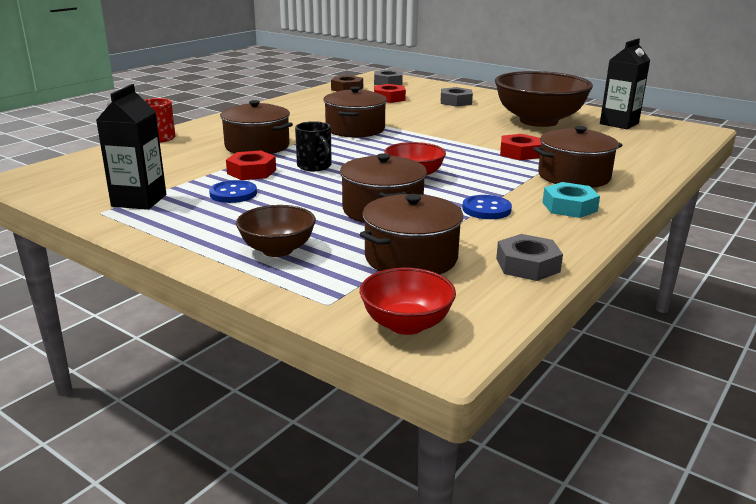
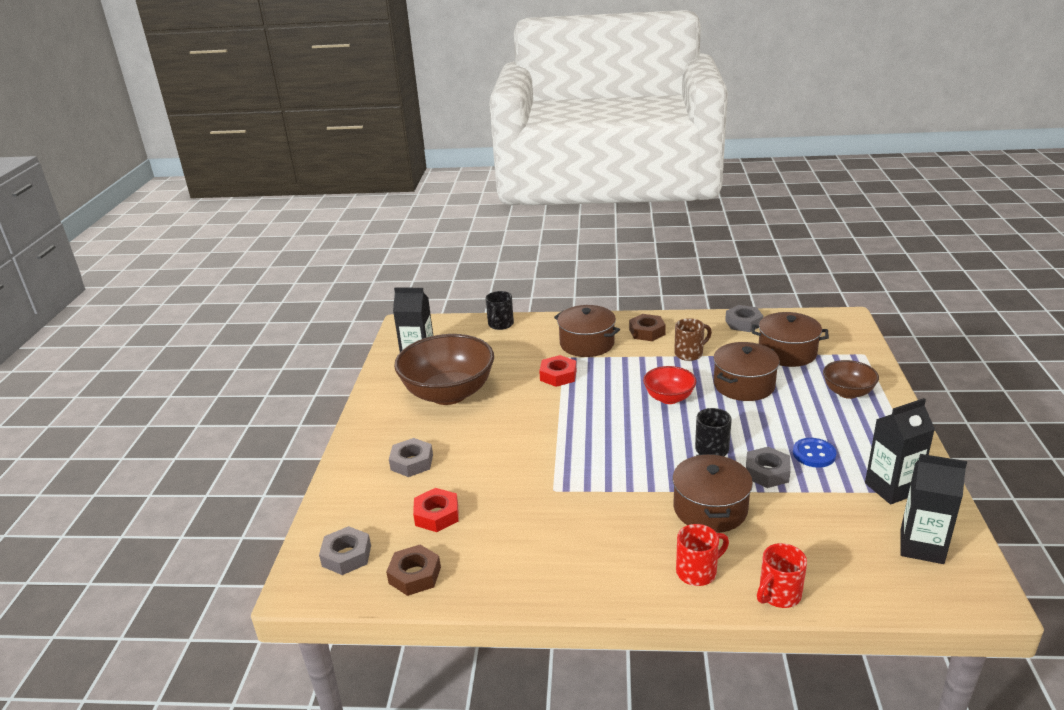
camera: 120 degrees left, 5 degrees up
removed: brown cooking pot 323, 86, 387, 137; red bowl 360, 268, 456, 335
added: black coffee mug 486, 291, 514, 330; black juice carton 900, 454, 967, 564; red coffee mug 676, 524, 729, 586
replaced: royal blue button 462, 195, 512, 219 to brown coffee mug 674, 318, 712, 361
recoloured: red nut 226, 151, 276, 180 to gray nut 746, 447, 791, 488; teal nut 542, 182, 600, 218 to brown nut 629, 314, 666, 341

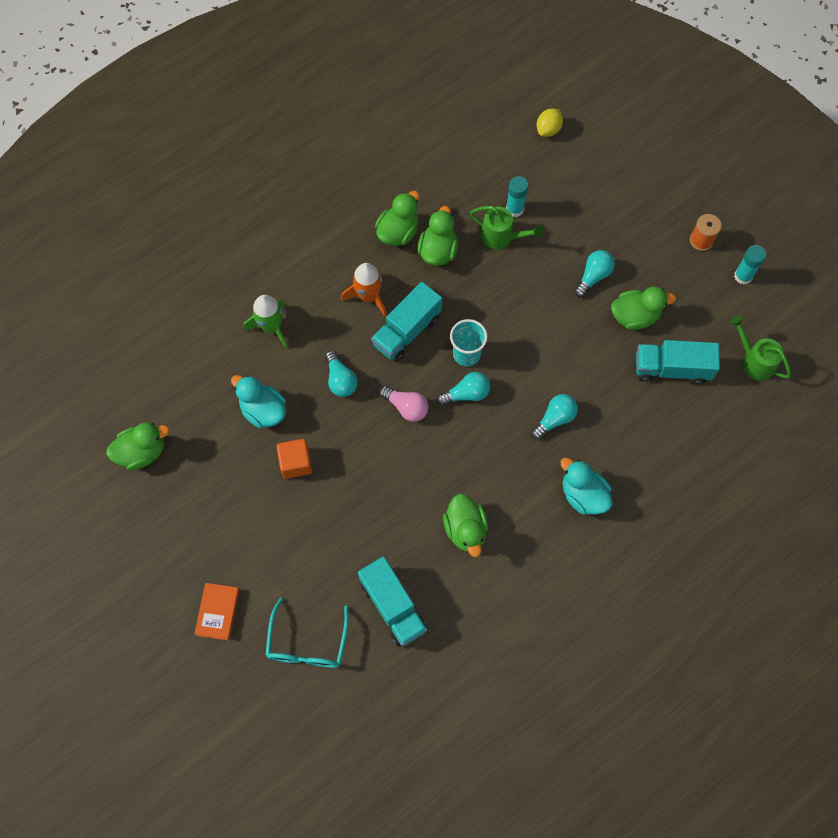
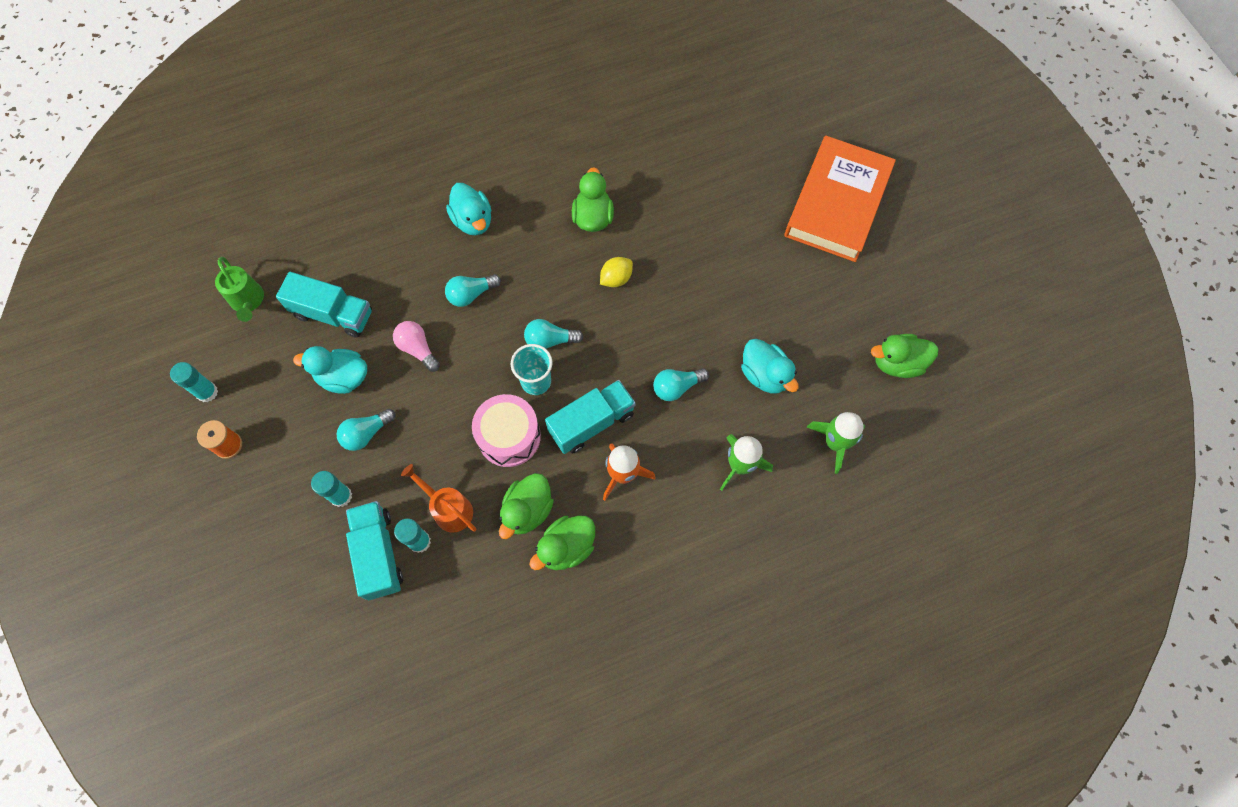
camera: 165 degrees left, 0 degrees up
removed: orange solid cube 276, 439, 312, 479; teal glasses 265, 597, 349, 668
added: pink snare drum 472, 394, 541, 467; green toy rocket 807, 412, 865, 474; teal glue stick 311, 471, 352, 507
moved: golden citrus fruit 537, 109, 563, 137 to 600, 257, 633, 287; pink bulb 379, 386, 429, 422 to 393, 321, 440, 372; teal toy truck 358, 556, 427, 647 to 346, 501, 403, 600
recoloured: green watering pot 470, 206, 543, 249 to orange watering pot 401, 464, 476, 533; green rubber duck 611, 287, 676, 330 to teal rubber duck 293, 346, 367, 394
turned: teal bulb 325, 350, 358, 397 = 653, 368, 709, 401 105 degrees counterclockwise
resized: orange hardcover 194, 583, 240, 641 = 784, 136, 896, 262 x2.35

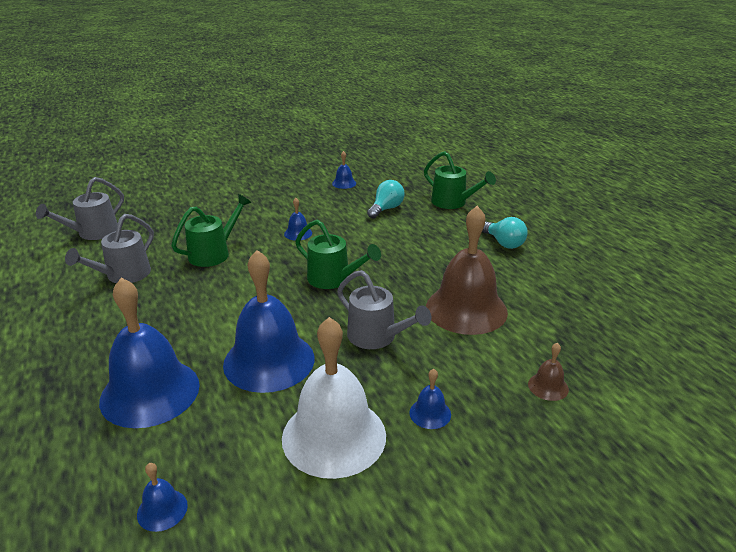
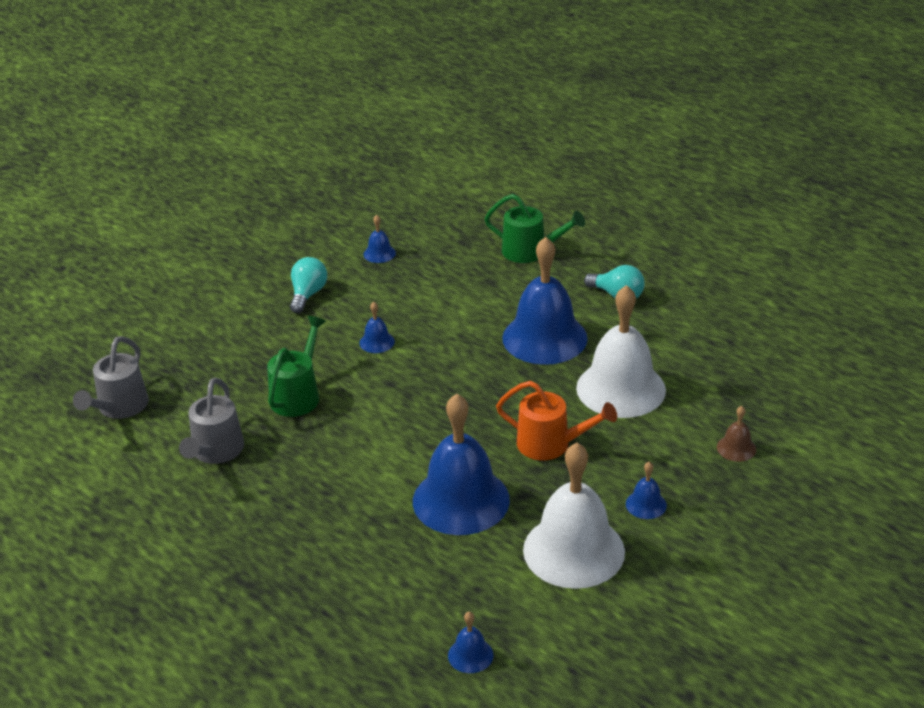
camera: 20 degrees left, 5 degrees up
removed: green watering pot 295, 220, 381, 289
moved: teal bulb 367, 180, 405, 219 to 290, 257, 327, 313; royal blue hand bell 99, 278, 200, 428 to 502, 237, 588, 365
recoloured: brown hand bell 426, 206, 508, 335 to pure white hand bell 576, 285, 666, 418; gray watering pot 337, 270, 431, 349 to orange watering pot 496, 381, 617, 460

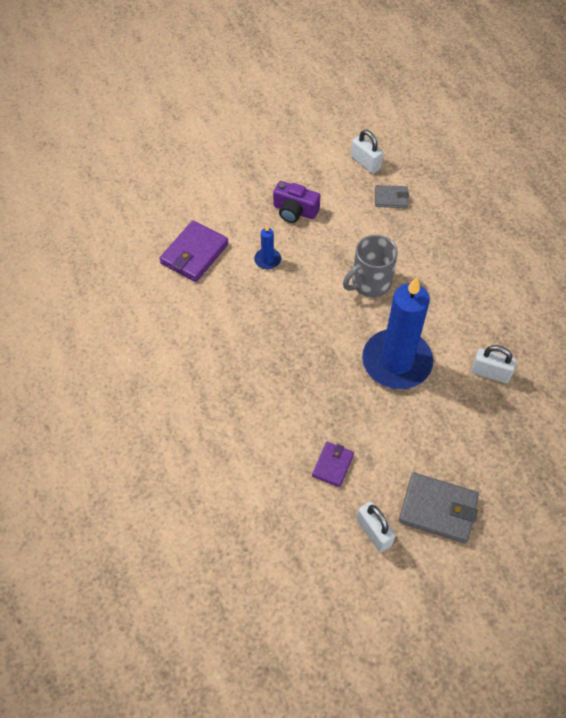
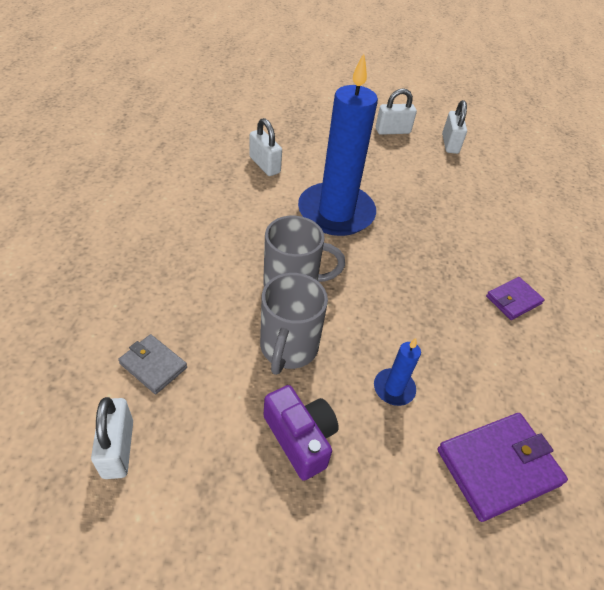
camera: 150 degrees left, 10 degrees down
added: gray coffee mug 260, 273, 328, 375
moved: royal purple billfold 312, 442, 354, 487 to 486, 277, 544, 320
replaced: gray billfold 399, 472, 479, 543 to pure white small lock 376, 88, 417, 135

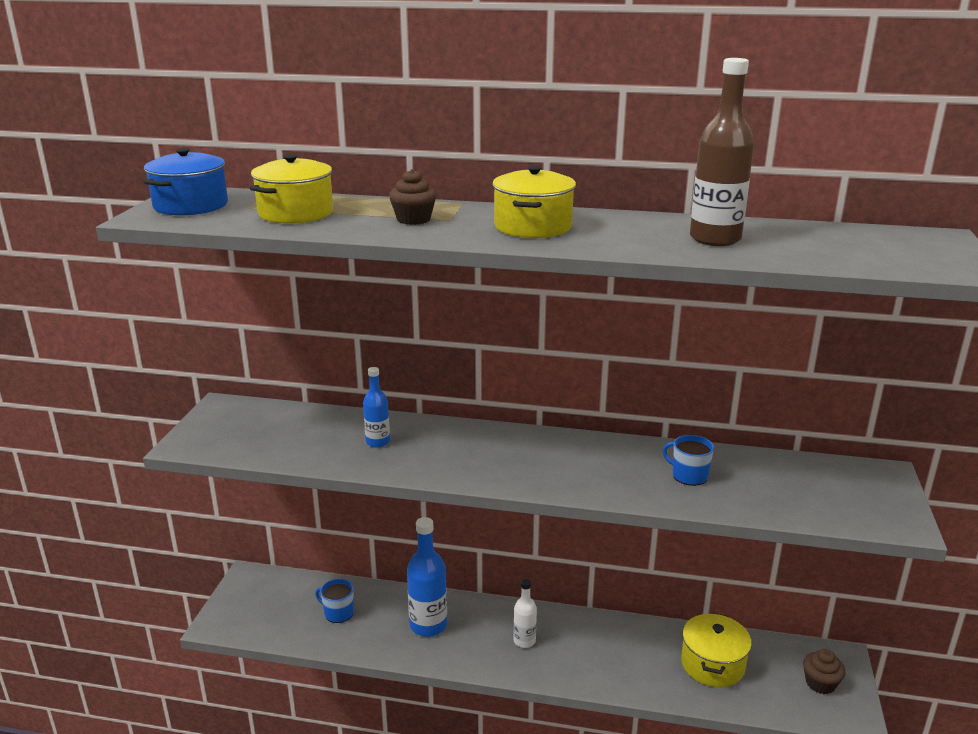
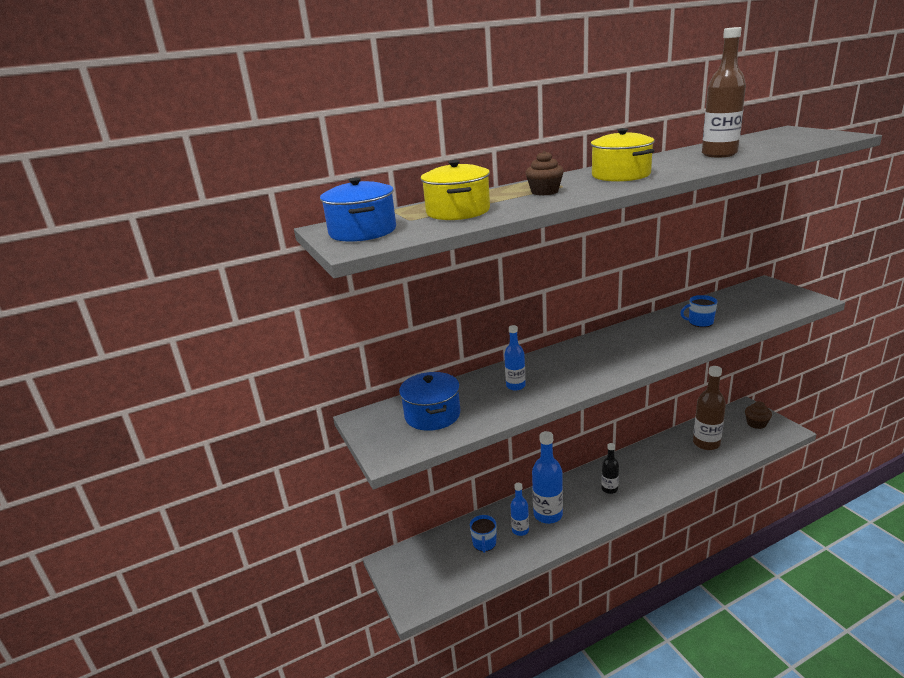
camera: 35 degrees left, 0 degrees up
added: royal blue cooking pot 399, 372, 460, 431; royal blue flask 511, 483, 529, 536
replaced: golden cooking pot 681, 613, 752, 687 to brown flask 693, 366, 726, 450
recoloured: pure white flask 513, 579, 537, 648 to black flask 601, 443, 619, 494
turned: royal blue coffee mug 315, 579, 354, 623 = 470, 515, 496, 553 75 degrees counterclockwise

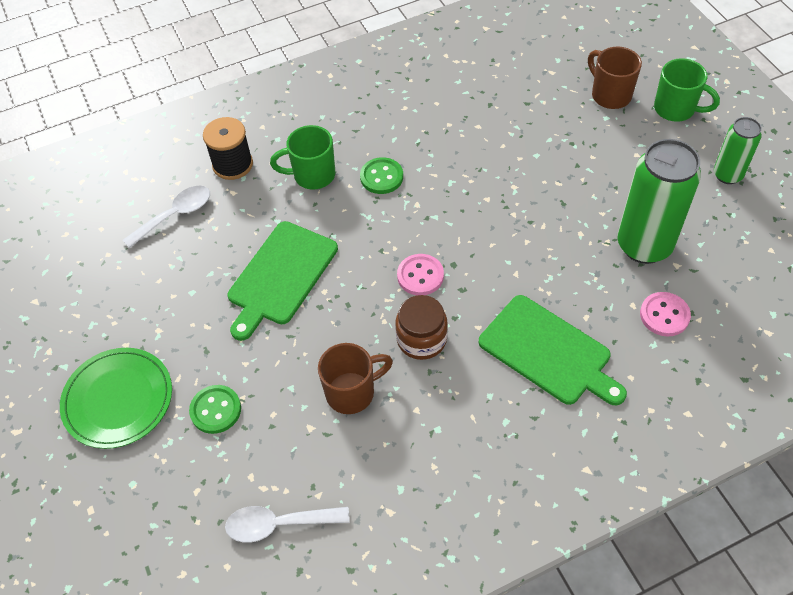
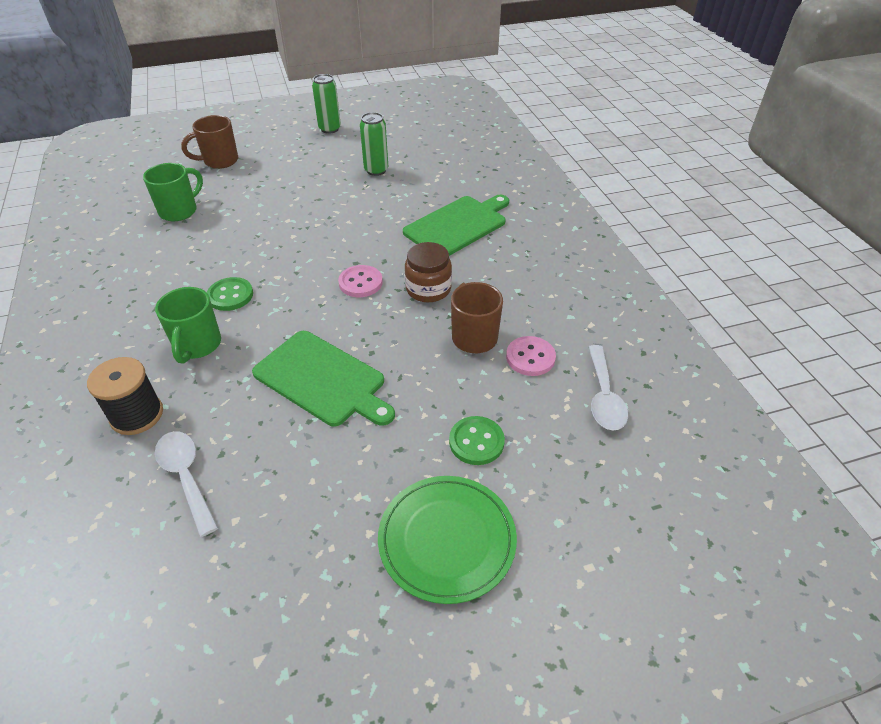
camera: 85 degrees left, 10 degrees down
moved: green coffee mug 654, 58, 720, 122 to 143, 163, 203, 221; pink button 640, 292, 691, 336 to 506, 336, 556, 376
resized: green soda can 617, 139, 701, 264 = 360, 112, 388, 176 x0.56

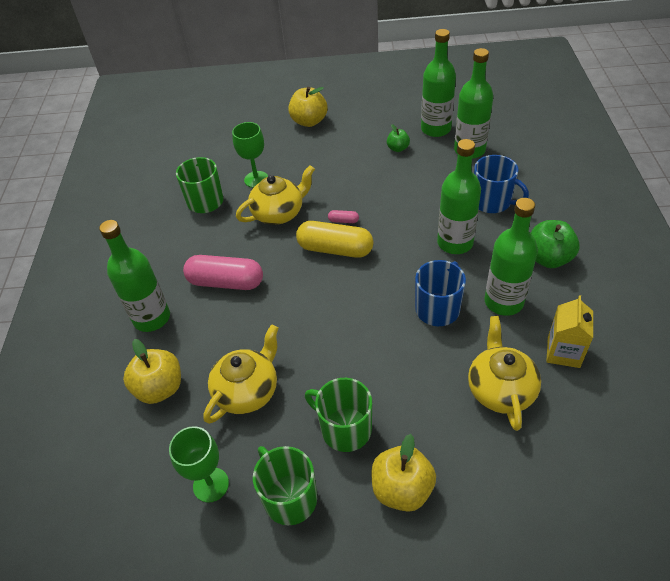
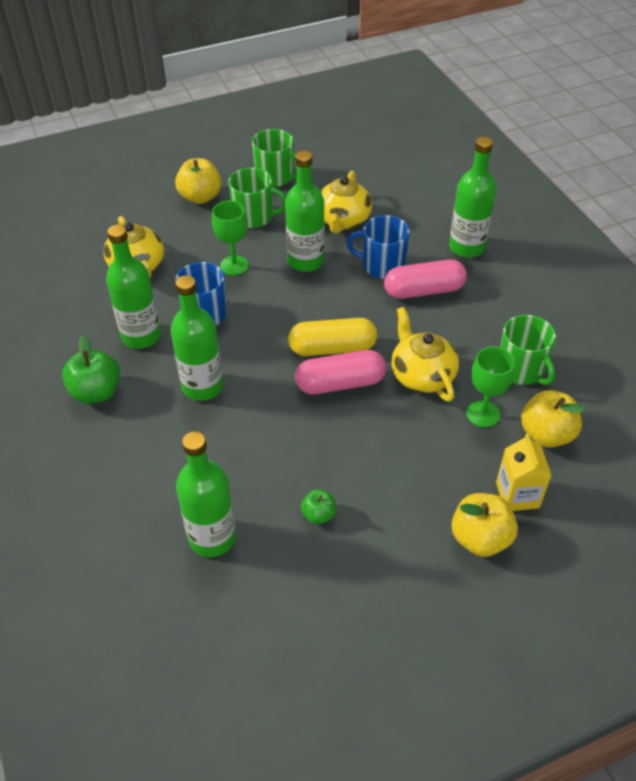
camera: 155 degrees right, 0 degrees up
moved: green flask 421, 29, 456, 137 to 285, 150, 325, 272; royal blue coffee mug 474, 155, 529, 213 to 346, 215, 410, 279; golden juice carton 546, 295, 593, 368 to 496, 433, 552, 511; golden toy apple 123, 339, 181, 404 to 521, 390, 585, 448; green goblet 169, 426, 229, 503 to 212, 201, 249, 276
turned: golden tea pot 236, 165, 315, 225 = 391, 307, 459, 402 120 degrees clockwise
resized: pink pill 328, 210, 359, 223 = 295, 350, 386, 394 x2.38

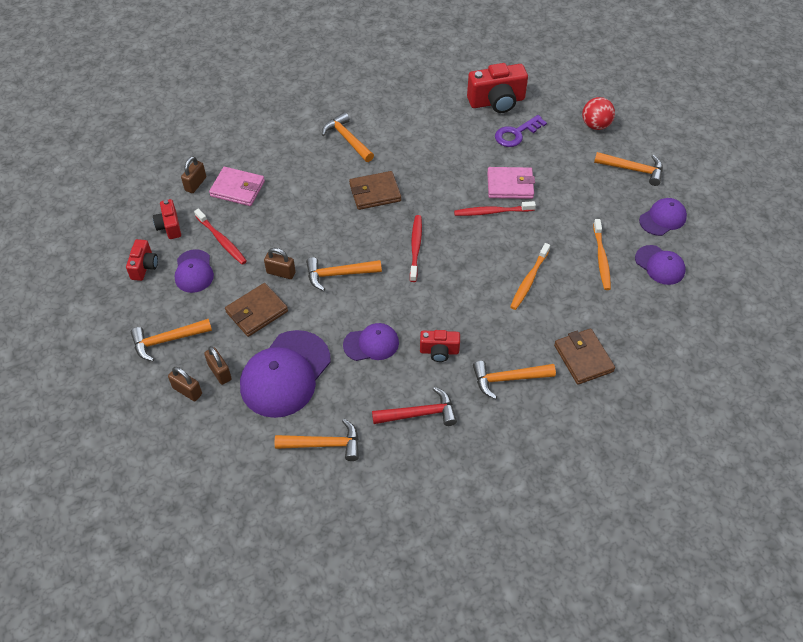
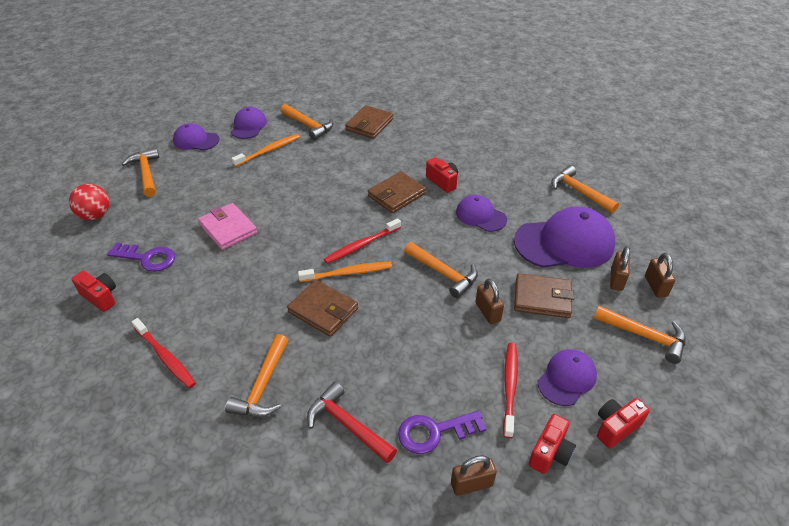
camera: 130 degrees left, 10 degrees down
added: brown billfold 368, 171, 426, 213
moved: red tooth brush 454, 201, 536, 216 to 132, 318, 196, 388; orange tooth brush 510, 243, 550, 310 to 298, 262, 392, 282; orange hammer 473, 361, 556, 399 to 280, 104, 334, 140; red hammer 372, 387, 457, 426 to 307, 382, 397, 463
replaced: pink billfold 209, 167, 265, 206 to royal purple key 398, 410, 486, 454
resized: red compact camera 467, 63, 528, 113 = 71, 271, 116, 312 x0.57

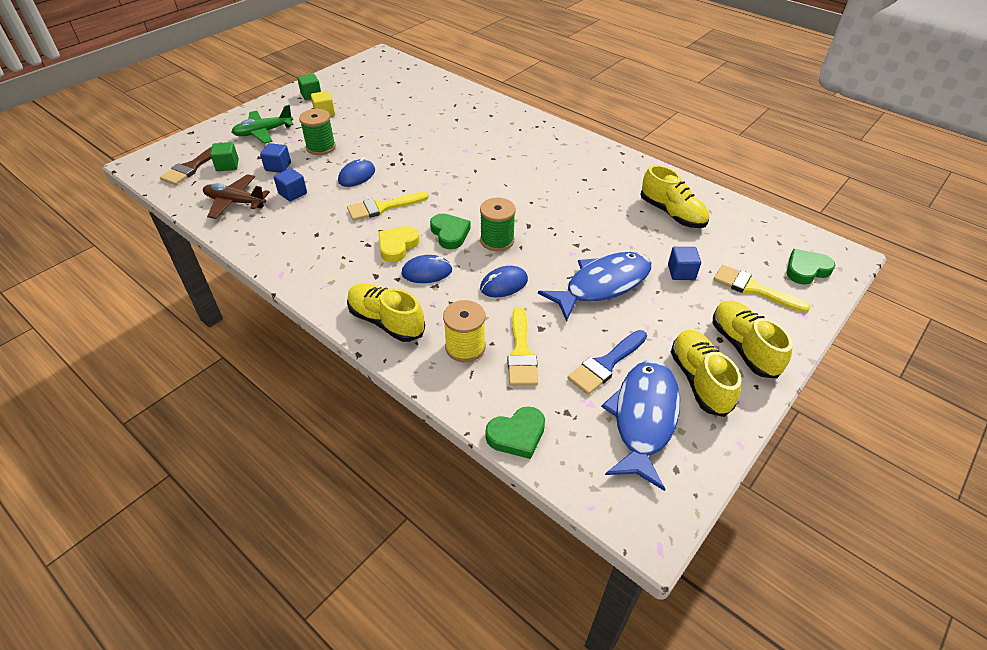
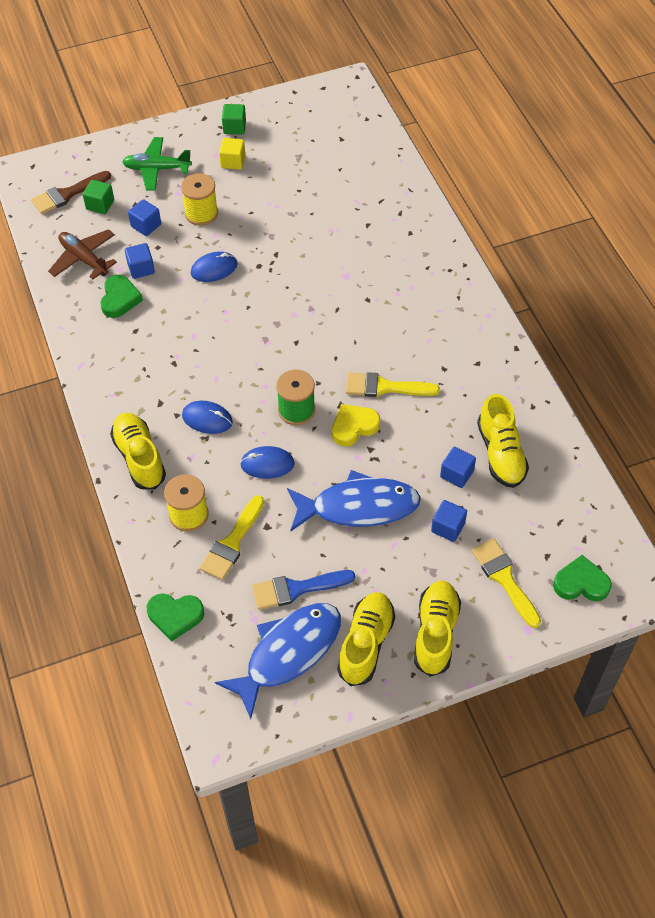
camera: 30 degrees right, 10 degrees up
added: royal blue solid cube 440, 447, 476, 488
moved: golden brush 347, 192, 429, 221 to 346, 372, 440, 397; green love heart 430, 213, 471, 249 to 100, 275, 143, 318; golden love heart 378, 226, 420, 262 to 332, 404, 380, 446
recoloured: green spool 299, 109, 336, 155 to golden spool 181, 173, 218, 226

